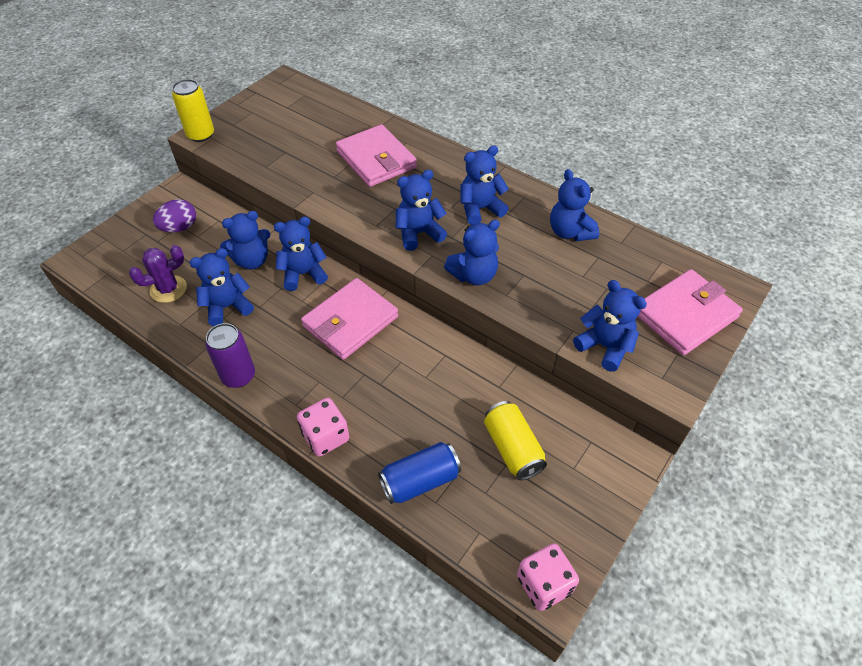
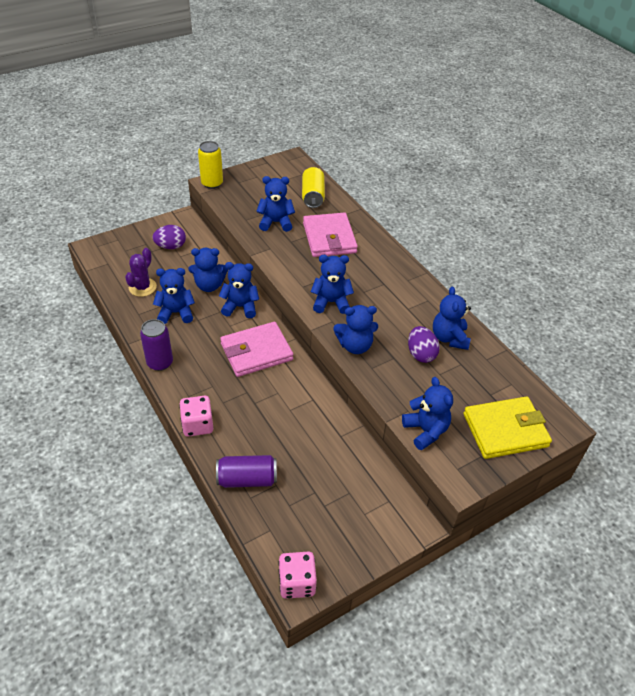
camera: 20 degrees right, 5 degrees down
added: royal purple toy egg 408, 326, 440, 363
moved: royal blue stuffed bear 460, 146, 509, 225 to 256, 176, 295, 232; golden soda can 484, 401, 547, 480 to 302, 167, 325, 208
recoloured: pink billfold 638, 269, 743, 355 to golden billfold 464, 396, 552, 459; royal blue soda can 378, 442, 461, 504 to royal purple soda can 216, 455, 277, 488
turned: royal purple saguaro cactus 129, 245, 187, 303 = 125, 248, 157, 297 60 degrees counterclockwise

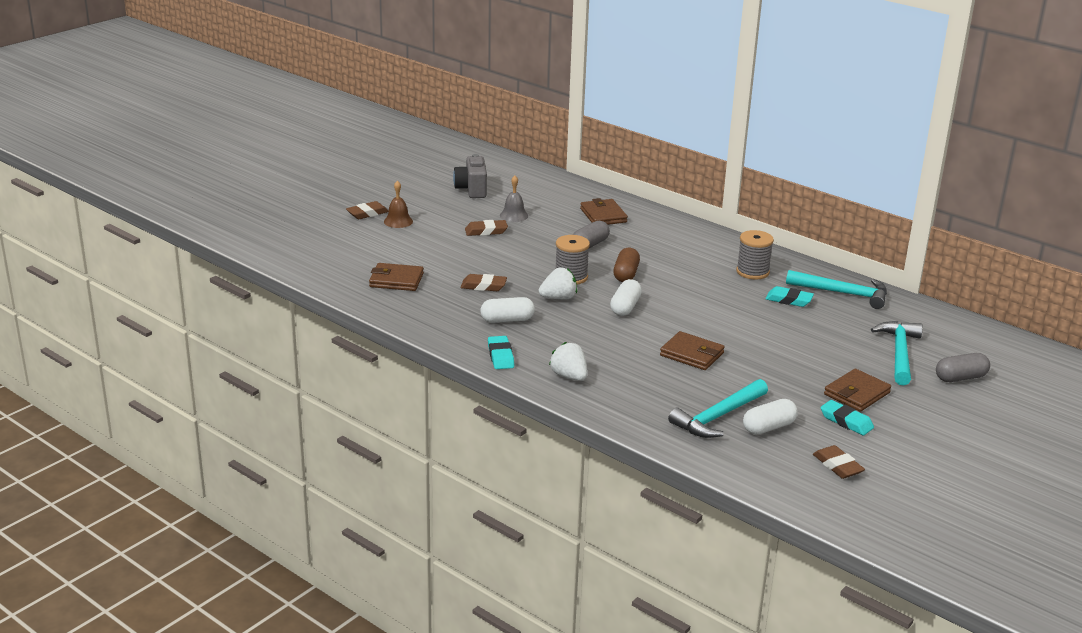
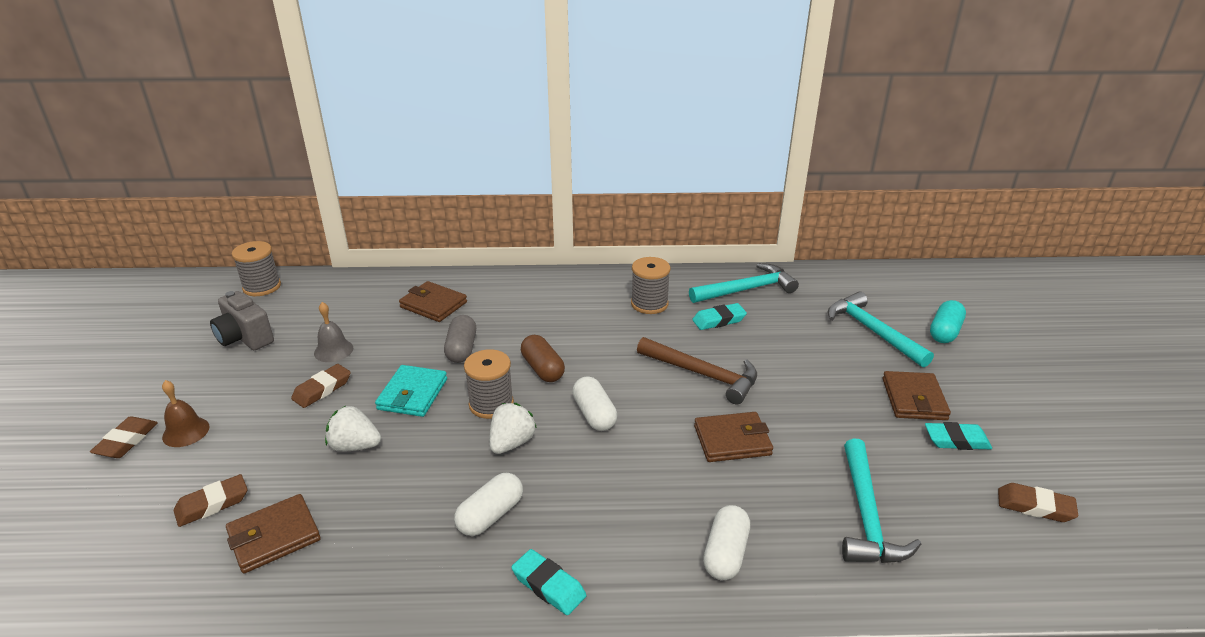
camera: 40 degrees left, 5 degrees up
added: gray spool 232, 241, 281, 296; brown hammer 637, 337, 757, 404; teal billfold 375, 365, 447, 417
moved: brown eraser 460, 274, 507, 291 to 174, 474, 247, 527; pure white strawberry 549, 342, 587, 381 to 325, 406, 381, 452; pure white pill 743, 399, 798, 434 to 703, 505, 750, 580
recoloured: gray pill 936, 353, 990, 382 to teal pill 930, 300, 966, 343

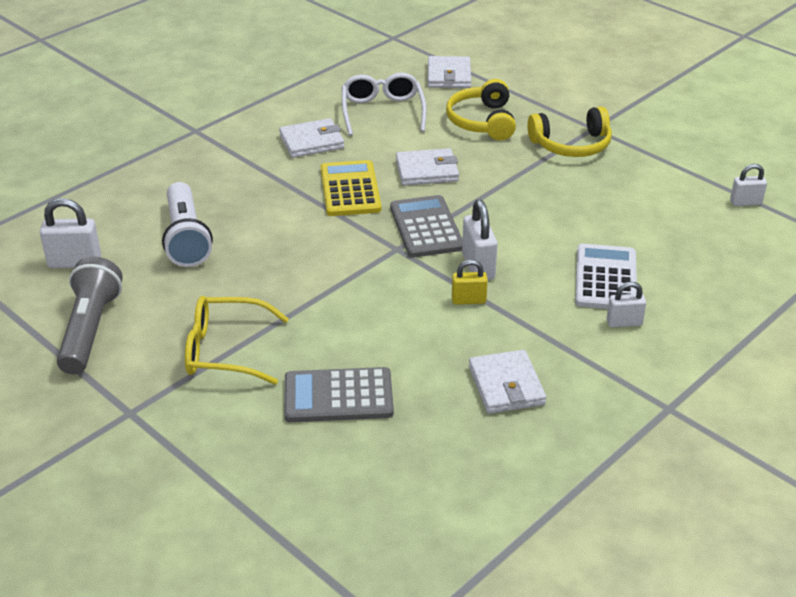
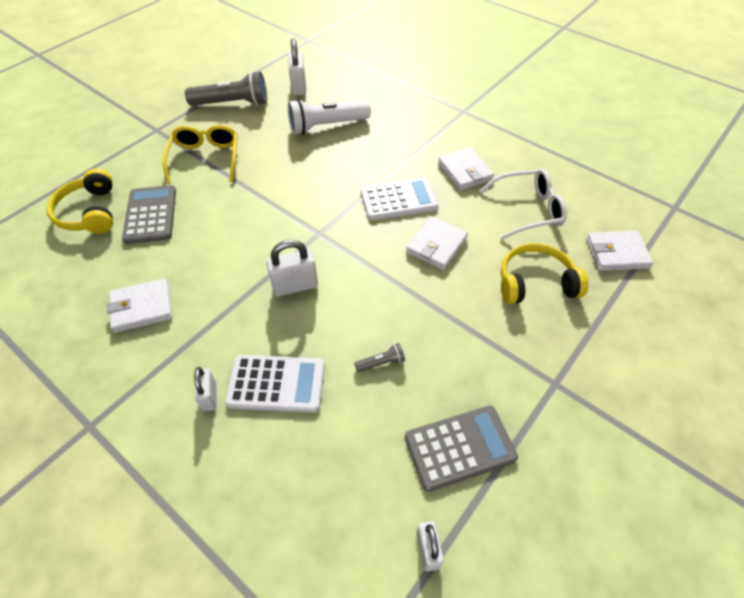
camera: 85 degrees right, 15 degrees up
removed: golden small lock 452, 260, 488, 305
added: gray torch 354, 343, 405, 372
moved: golden headset 527, 106, 612, 157 to 46, 169, 113, 234; gray pocket calculator 390, 195, 462, 258 to 405, 405, 518, 492
recoloured: golden pocket calculator 321, 160, 381, 216 to pure white pocket calculator 361, 177, 439, 220
turned: pure white billfold 396, 148, 459, 185 = 406, 216, 468, 270 45 degrees clockwise

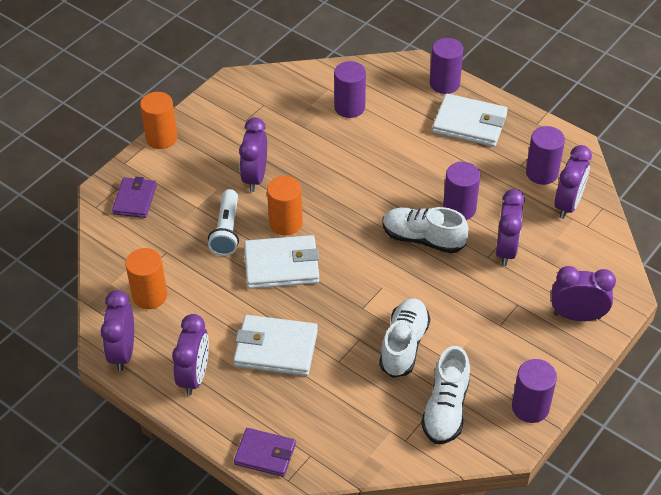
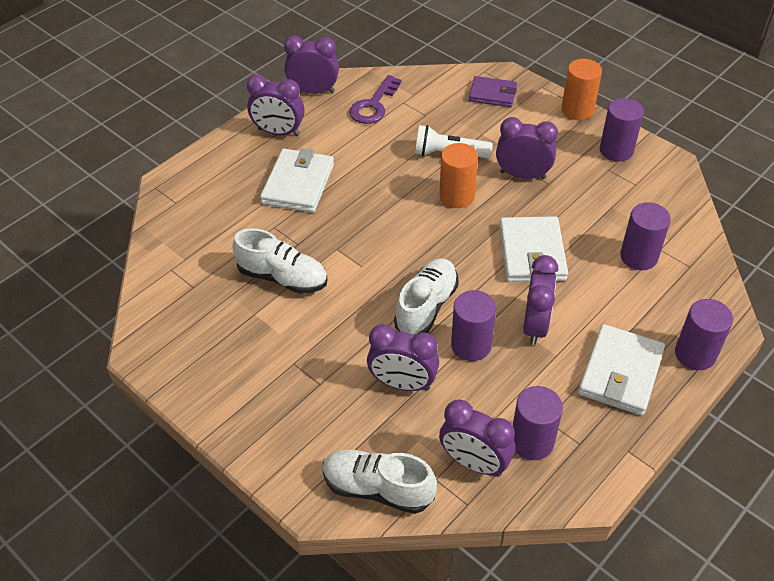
camera: 95 degrees right, 0 degrees up
removed: royal purple billfold 234, 428, 296, 477
moved: pure white billfold 244, 235, 320, 289 to 499, 216, 568, 282; royal purple bedside clock 552, 266, 616, 321 to 523, 255, 558, 345; pure white shoe 421, 346, 470, 444 to 323, 450, 437, 514; royal purple solid cylinder 512, 359, 557, 423 to 600, 98, 644, 161
replaced: orange solid cylinder 125, 248, 167, 309 to royal purple key 349, 75, 402, 124

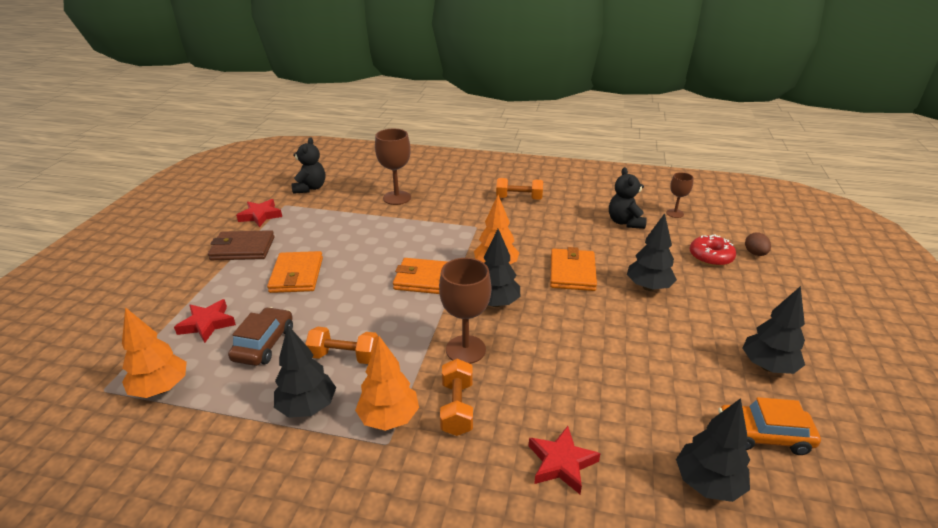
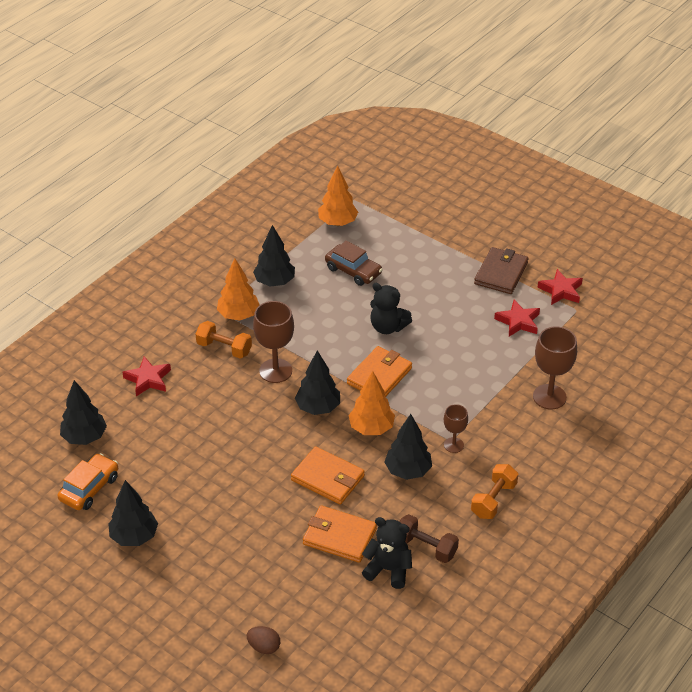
camera: 115 degrees right, 10 degrees up
removed: red doughnut 690, 235, 736, 266; orange hand weight 305, 327, 378, 364
added: brown hand weight 399, 514, 459, 563
moved: black stuffed bear 292, 137, 325, 194 to 370, 283, 412, 334; brown goblet 666, 172, 694, 218 to 444, 404, 468, 453; black fir tree 627, 213, 677, 291 to 384, 414, 432, 480; orange billfold 267, 251, 323, 293 to 303, 505, 377, 563; red star shape 174, 299, 236, 343 to 494, 300, 540, 337

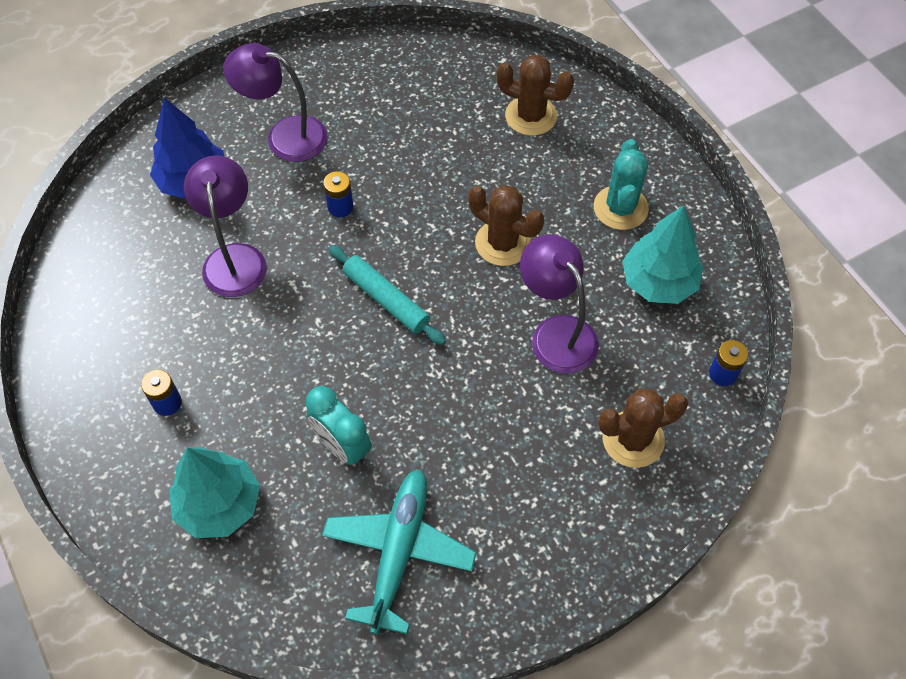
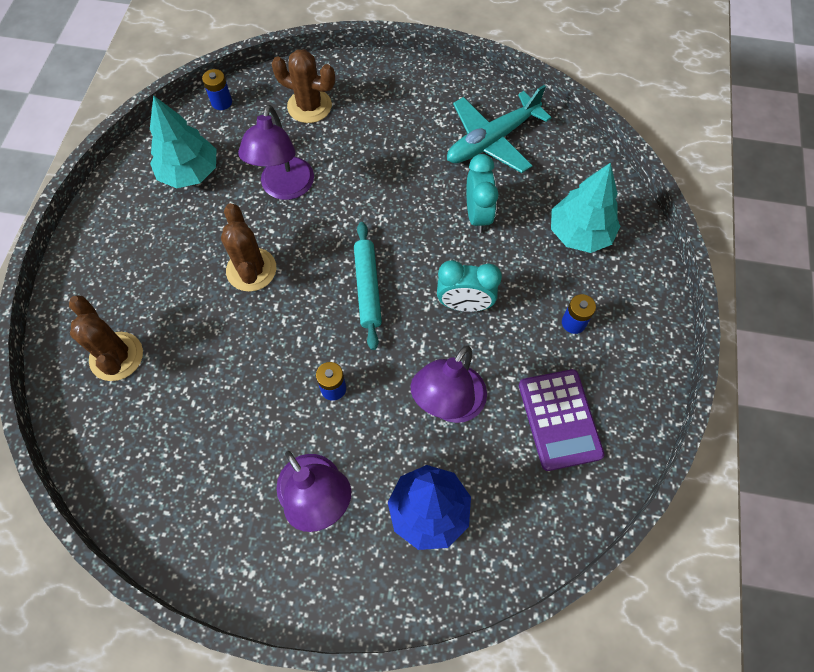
camera: 140 degrees left, 5 degrees up
removed: teal saguaro cactus 593, 139, 649, 230
added: teal bedside clock 437, 260, 502, 312; royal purple pocket calculator 519, 369, 605, 471

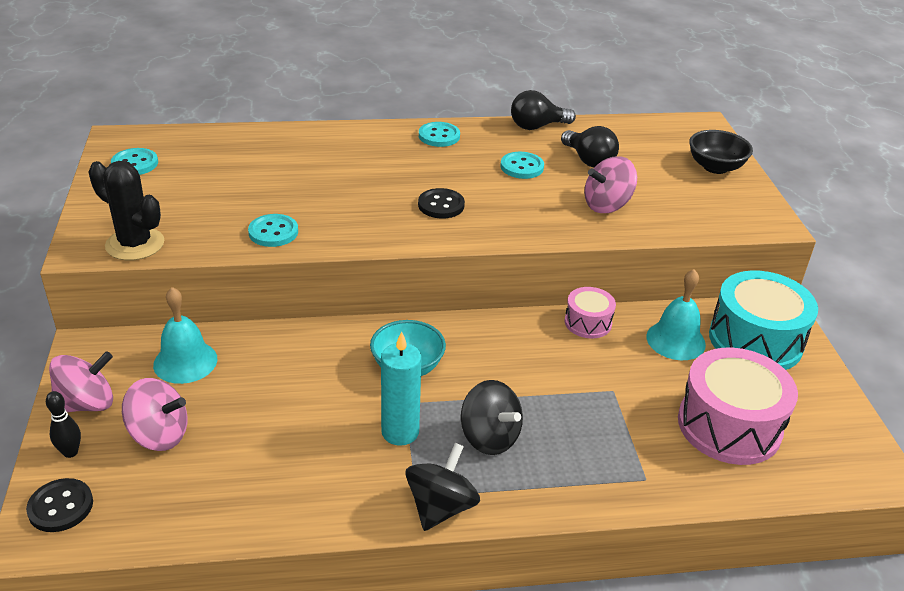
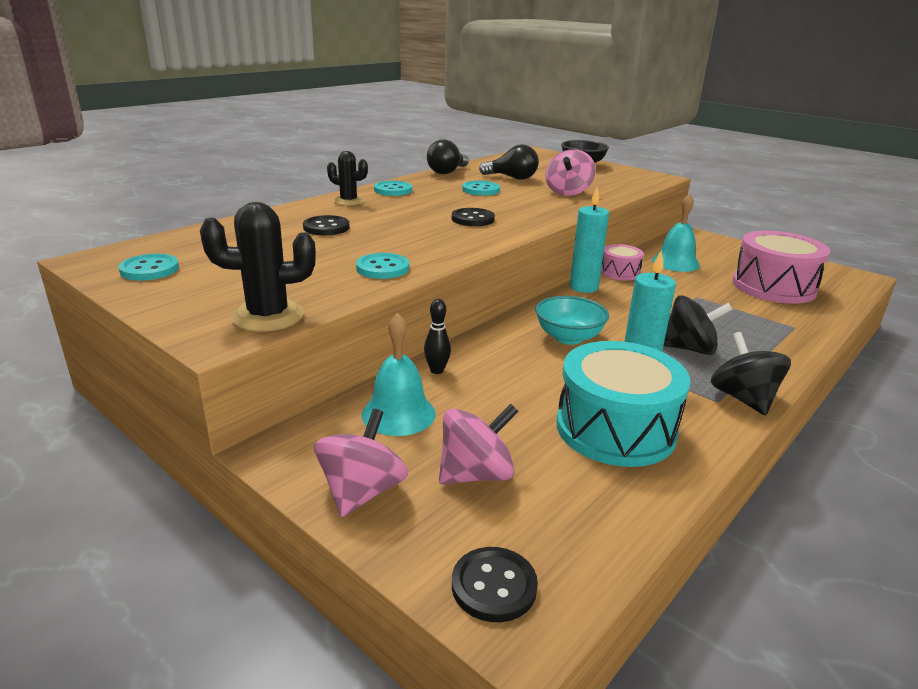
camera: 40 degrees left, 10 degrees down
added: black saguaro cactus 327, 151, 368, 206; teal wax candle 570, 188, 609, 293; black button 303, 215, 350, 235
moved: teal snare drum 709, 270, 818, 370 to 556, 341, 691, 467; black tenpin 46, 391, 81, 458 to 424, 299, 451, 374

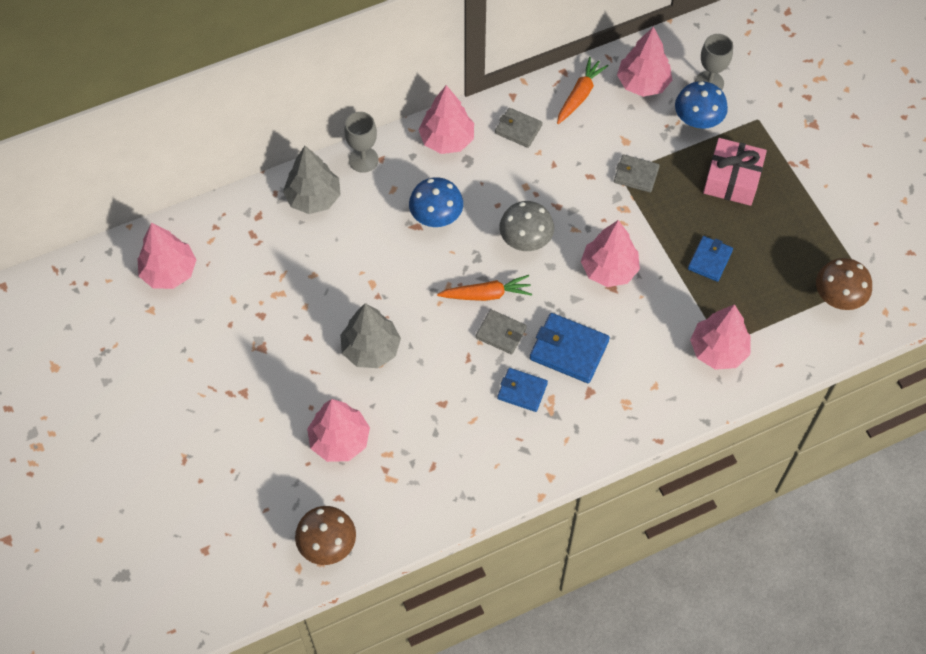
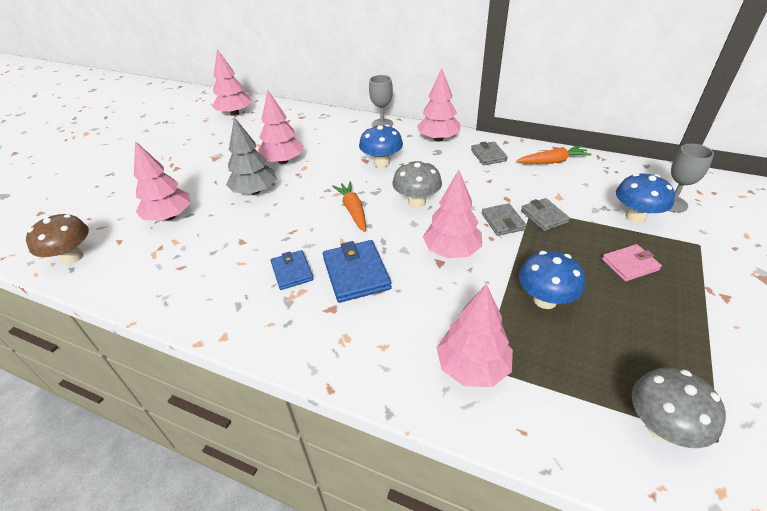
camera: 50 degrees right, 20 degrees down
removed: gray fir tree 283, 146, 341, 214
moved: pink fir tree 617, 27, 672, 97 to 258, 90, 304, 164; gray billfold 476, 309, 527, 354 to 482, 203, 527, 236
replaced: pink wrapped gift 703, 138, 767, 206 to pink billfold 602, 244, 662, 281; royal blue billfold 688, 236, 733, 282 to royal blue mushroom 519, 250, 585, 309
recoloured: brown mushroom 816, 258, 872, 310 to gray mushroom 632, 367, 726, 448
turned: orange carrot 437, 275, 532, 301 = 332, 181, 366, 232 150 degrees counterclockwise

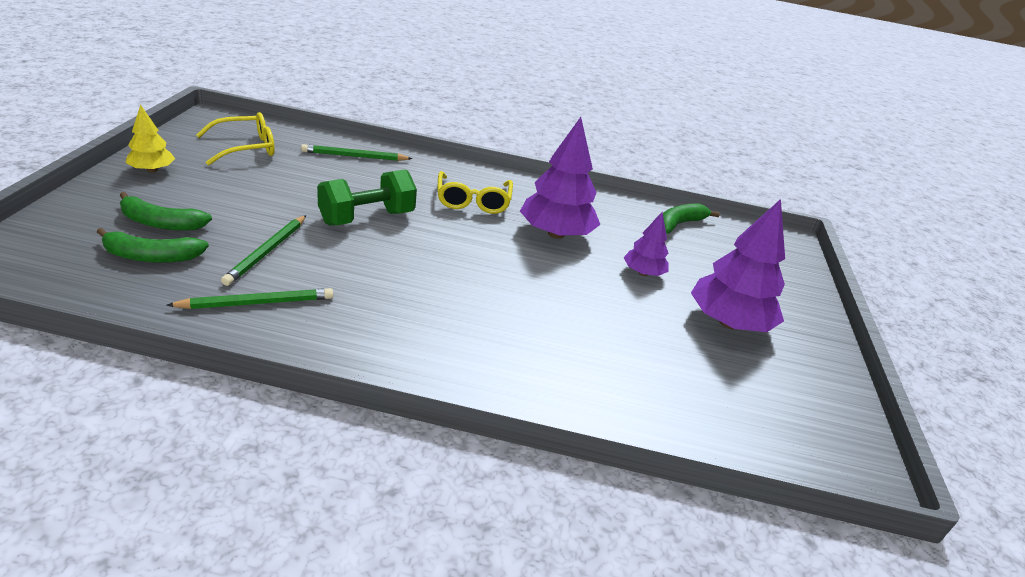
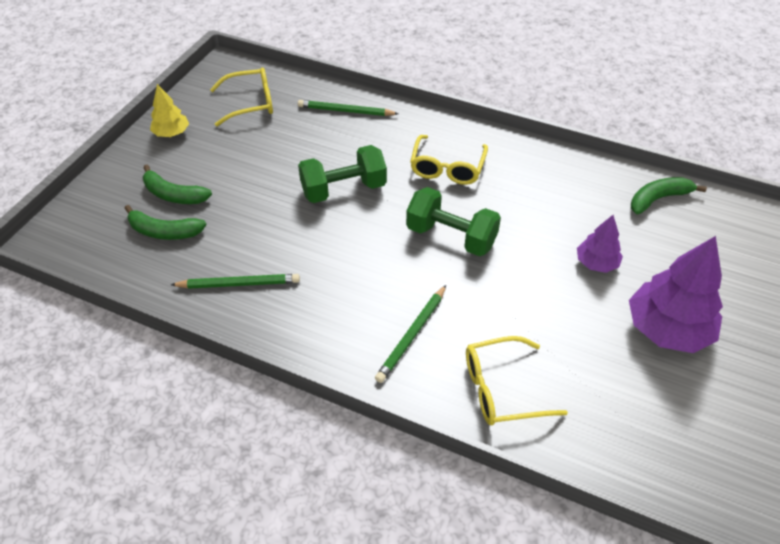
camera: 20 degrees right, 15 degrees up
removed: royal purple fir tree 520, 117, 600, 239
added: green hand weight 406, 187, 501, 256; golden glasses 466, 336, 568, 425
moved: green pencil 221, 215, 306, 286 to 375, 285, 446, 383

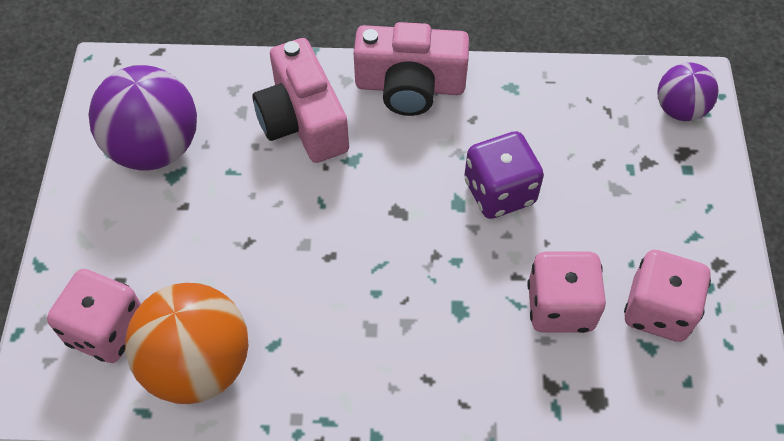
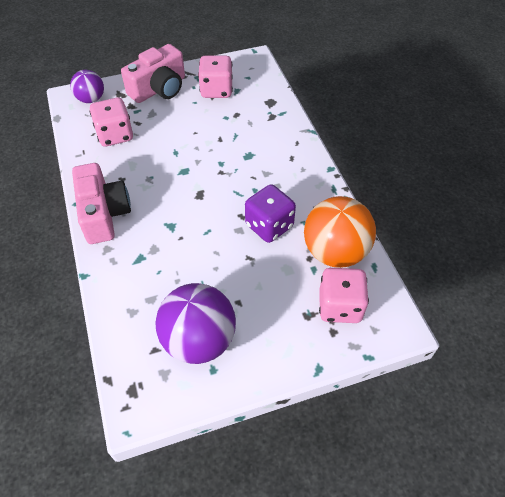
camera: 110 degrees left, 5 degrees down
moved: pink compact camera 253, 38, 349, 163 to 121, 44, 185, 103; royal purple game die 464, 131, 544, 219 to 245, 184, 296, 243; pink game die 527, 251, 606, 333 to 90, 98, 133, 147

